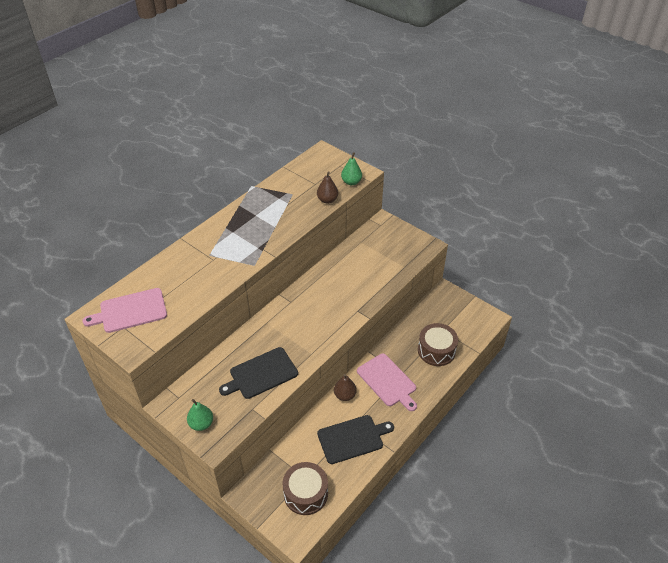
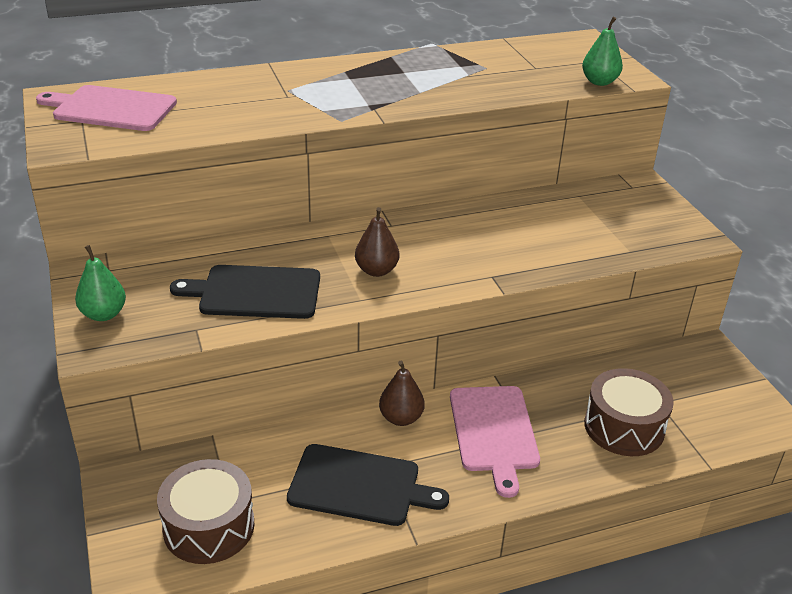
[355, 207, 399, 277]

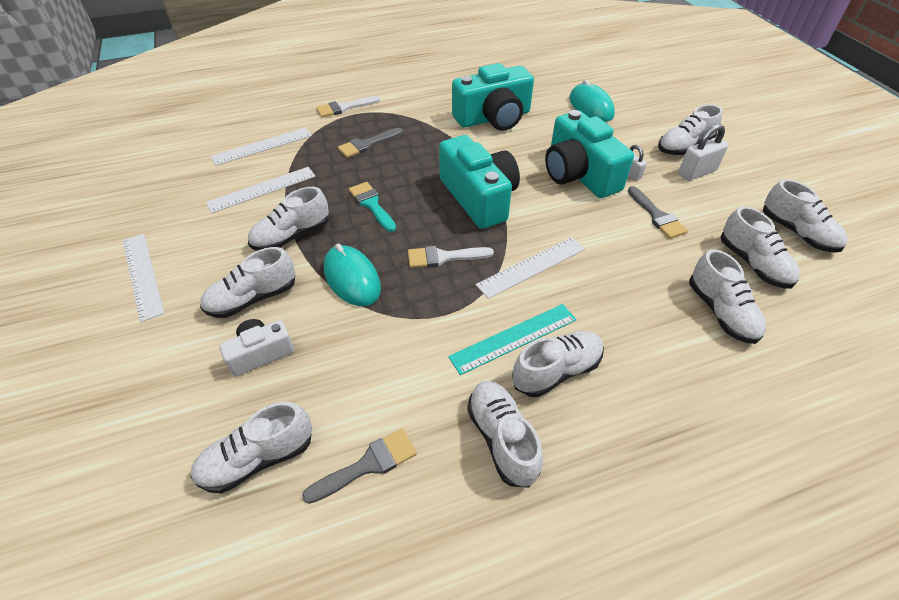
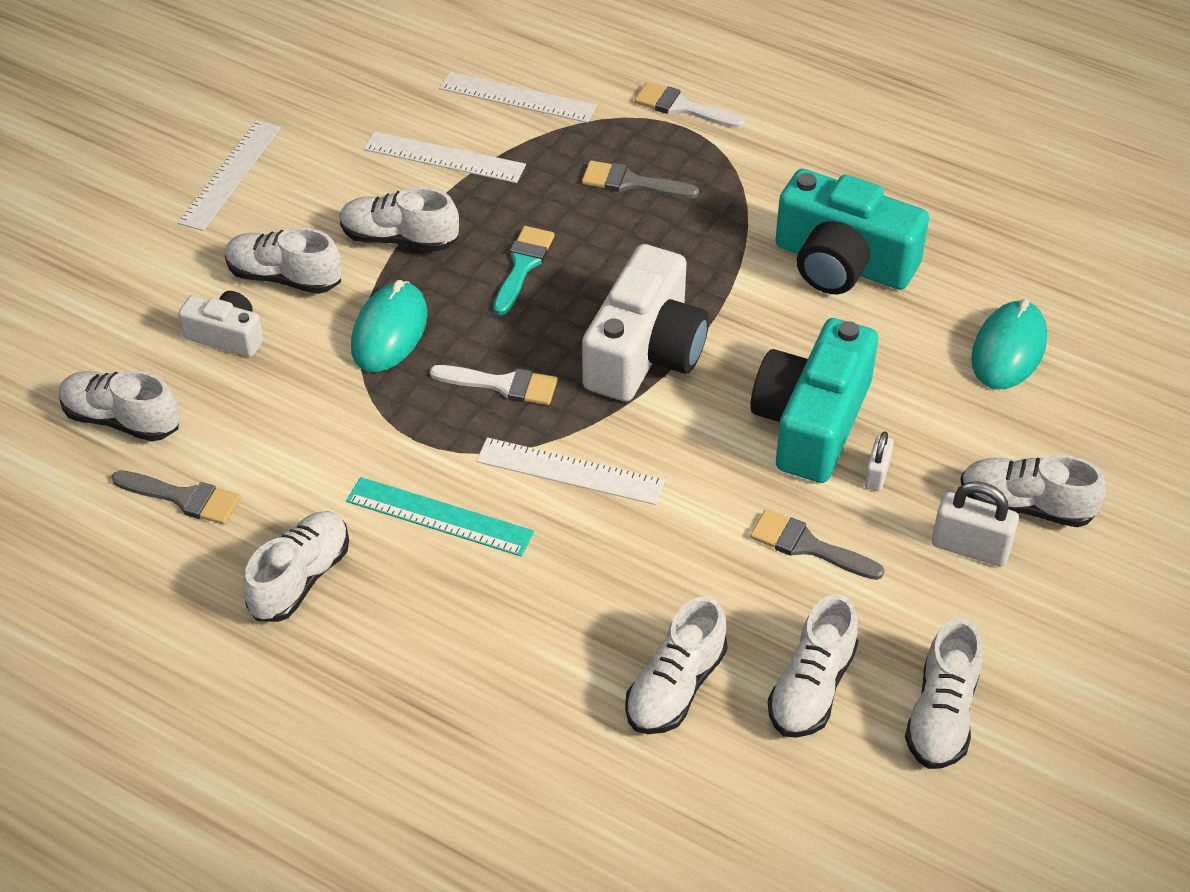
[430, 365, 558, 405]
[582, 244, 709, 402]
[750, 510, 885, 580]
[512, 331, 604, 397] (first image)

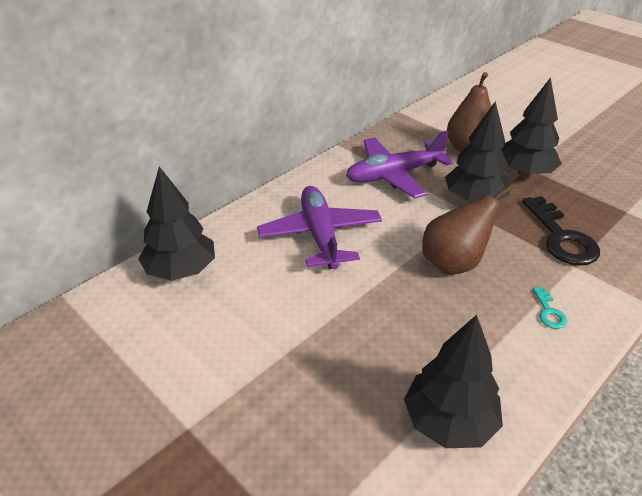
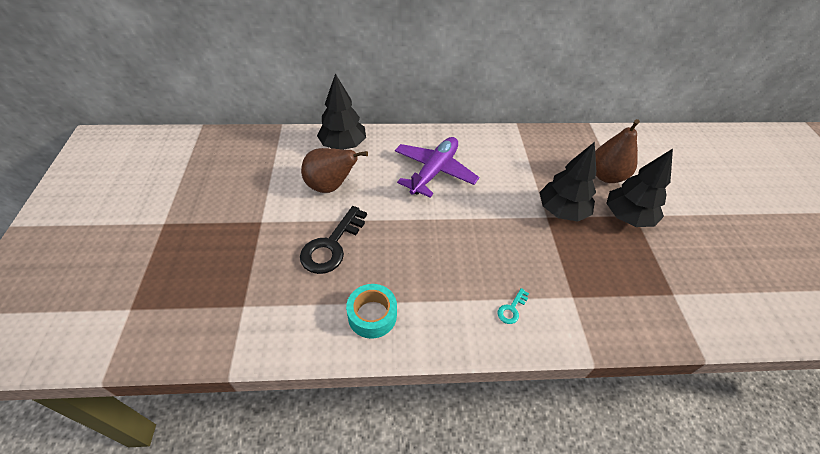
[300, 206, 367, 274]
[301, 148, 368, 193]
[346, 284, 397, 339]
[346, 130, 453, 198] (first image)

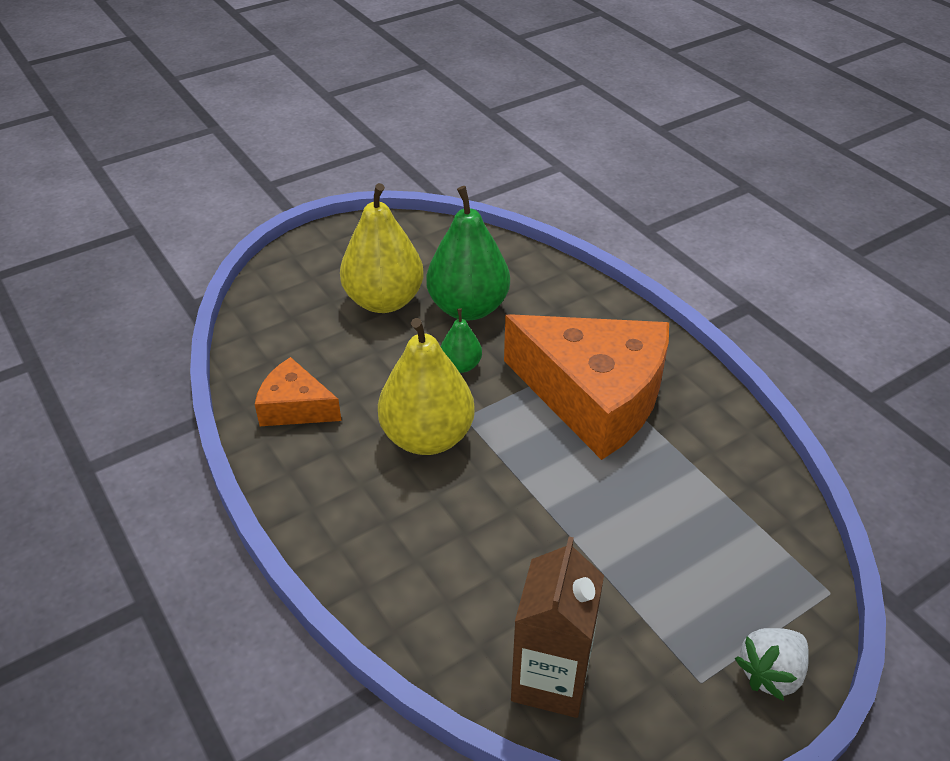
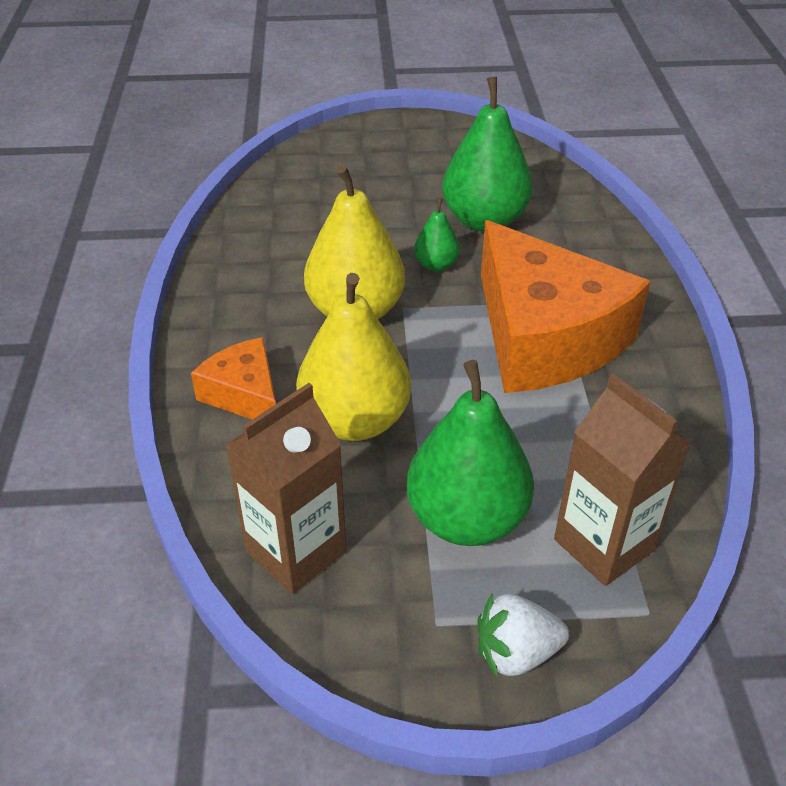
[191, 337, 276, 419]
[296, 273, 411, 441]
[407, 360, 534, 546]
[554, 374, 691, 586]

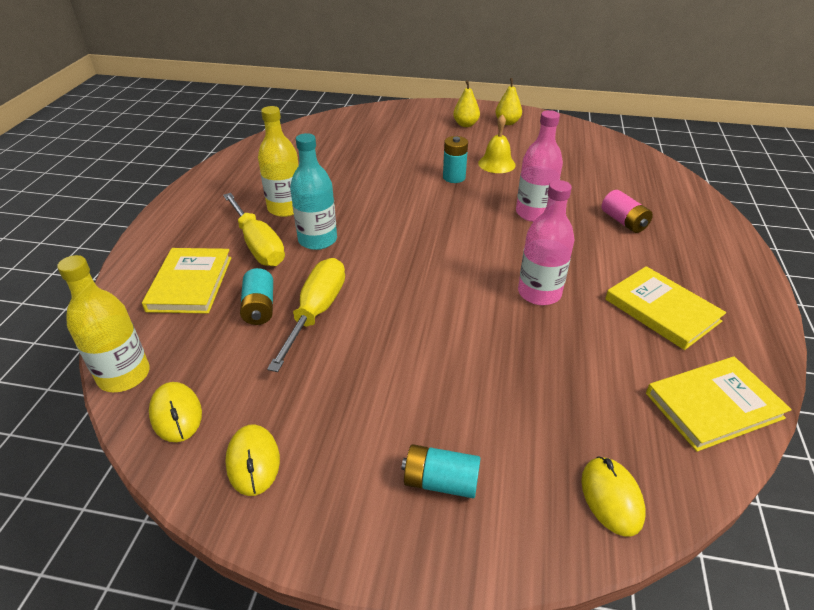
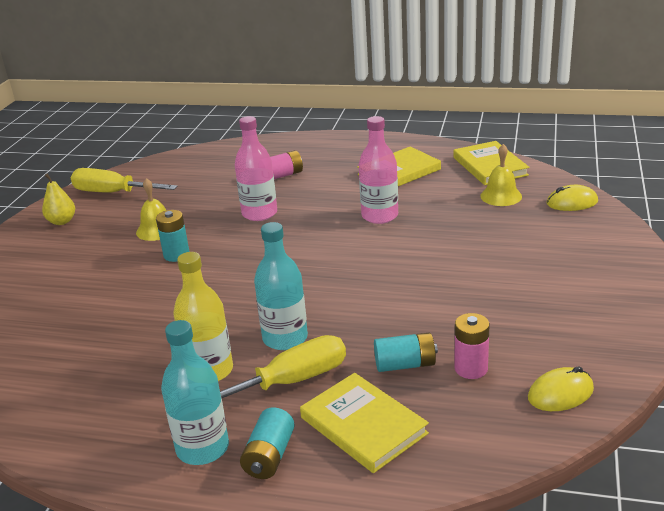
[71, 168, 177, 193]
[161, 320, 229, 465]
[240, 407, 295, 479]
[300, 373, 429, 473]
[454, 313, 490, 379]
[480, 144, 522, 206]
[57, 255, 150, 392] (first image)
[225, 424, 280, 496] (first image)
[453, 80, 480, 127] (first image)

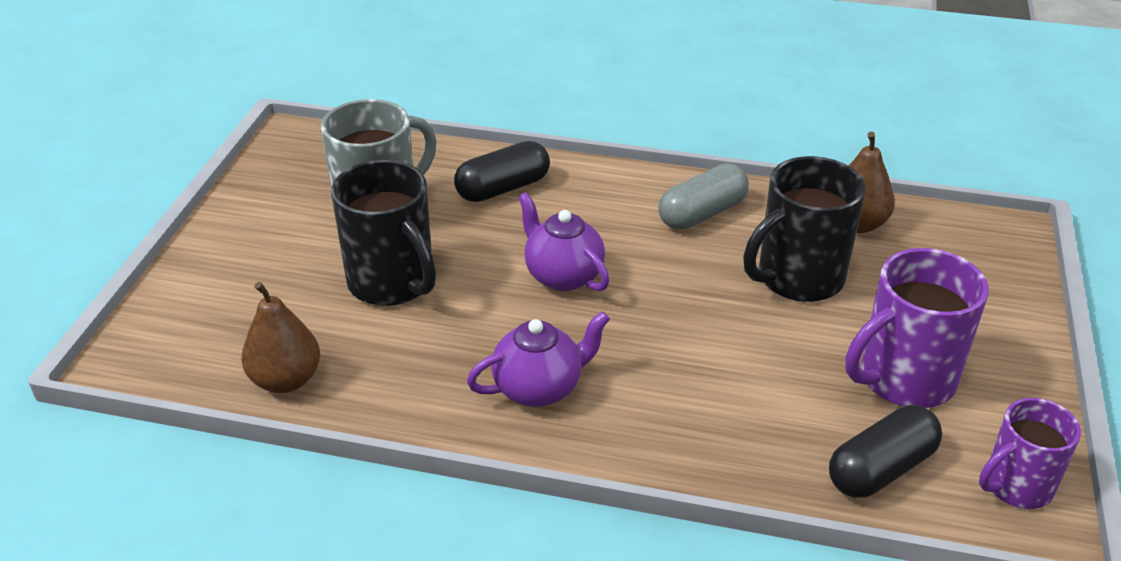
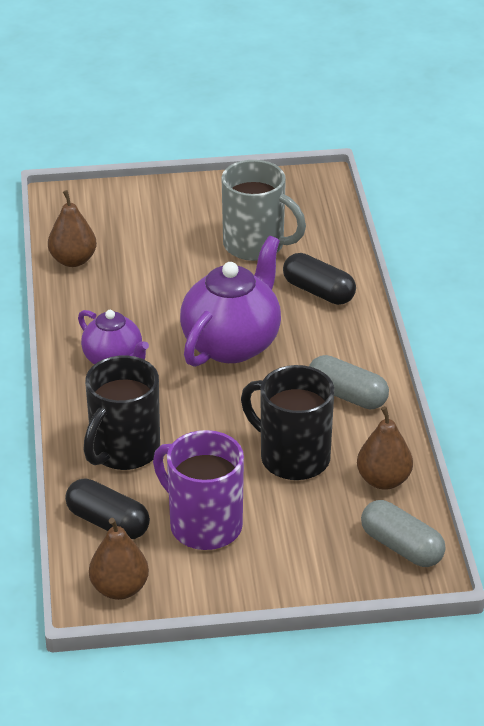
[84, 355, 160, 470]
[89, 518, 149, 600]
[180, 236, 281, 367]
[361, 500, 446, 567]

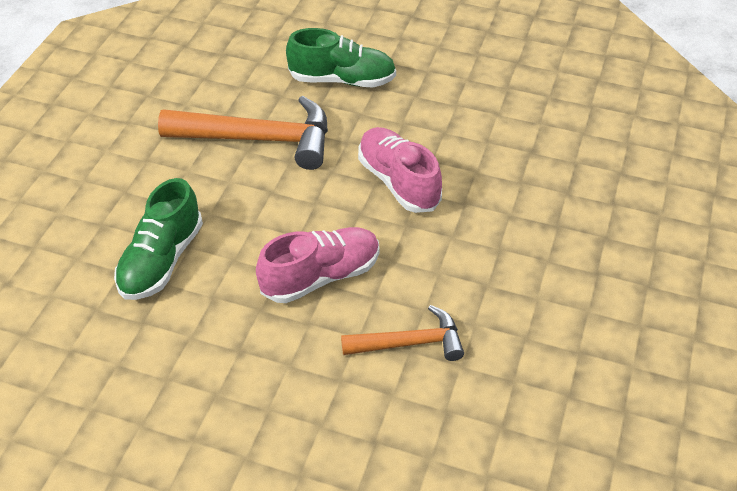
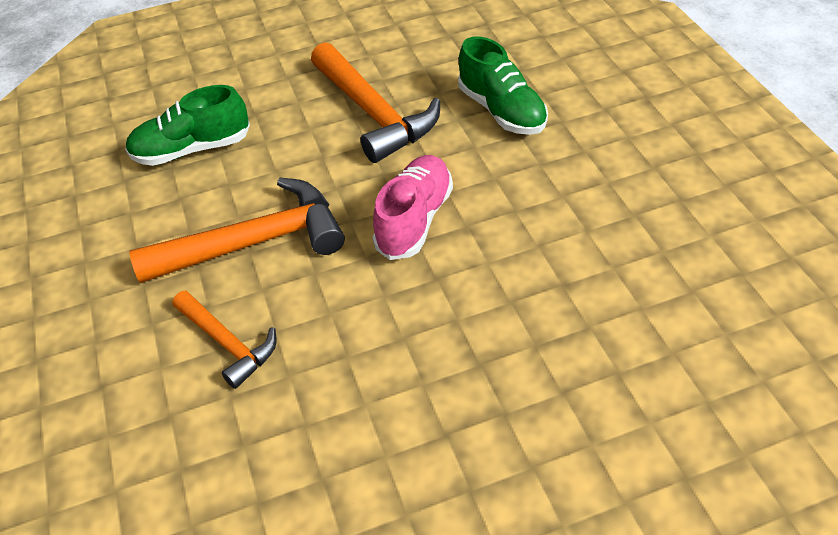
[129, 178, 345, 283]

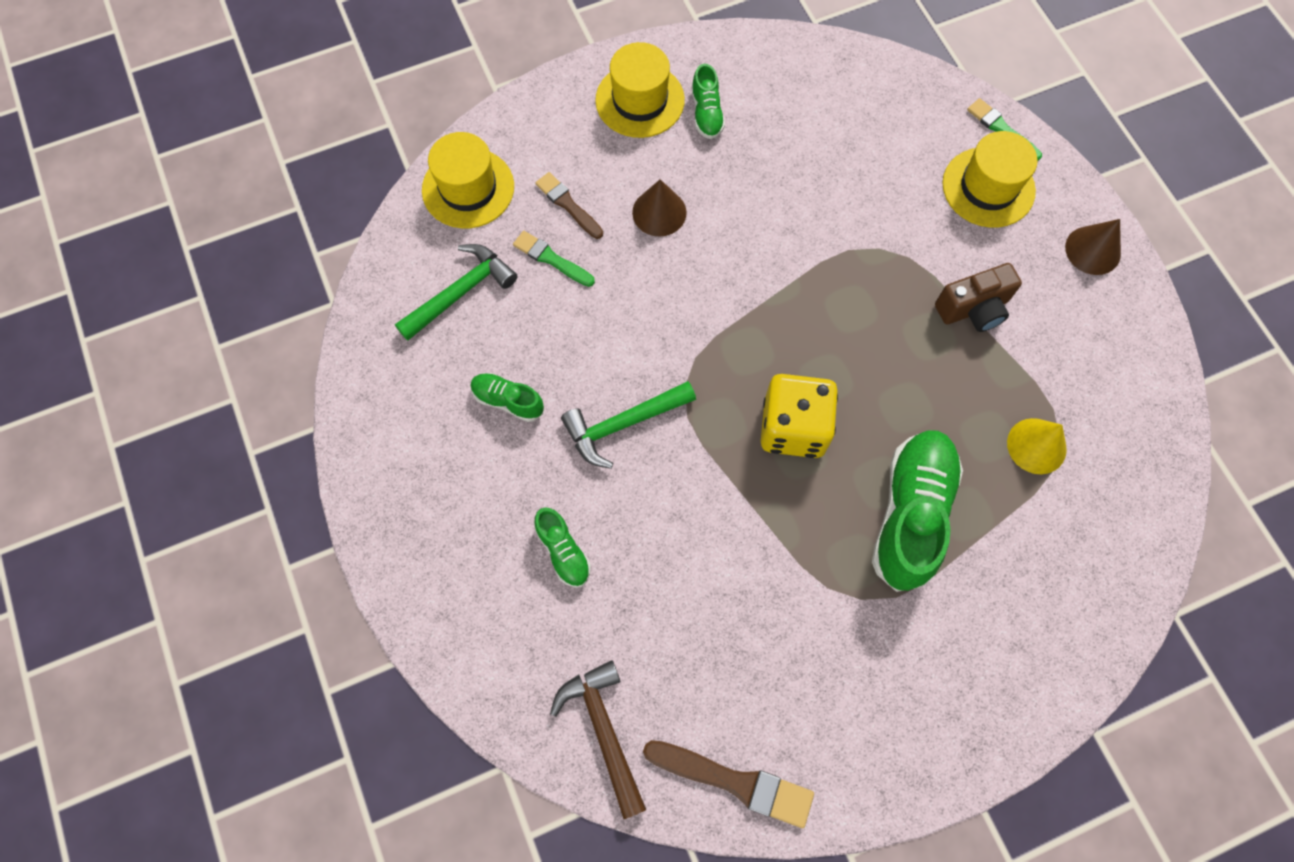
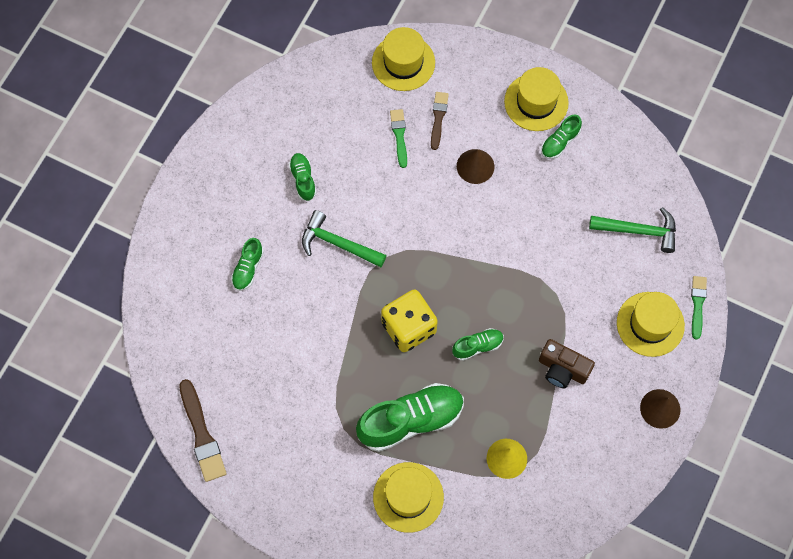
[373, 462, 444, 533]
[452, 328, 504, 361]
[589, 207, 676, 253]
[550, 660, 646, 819] (first image)

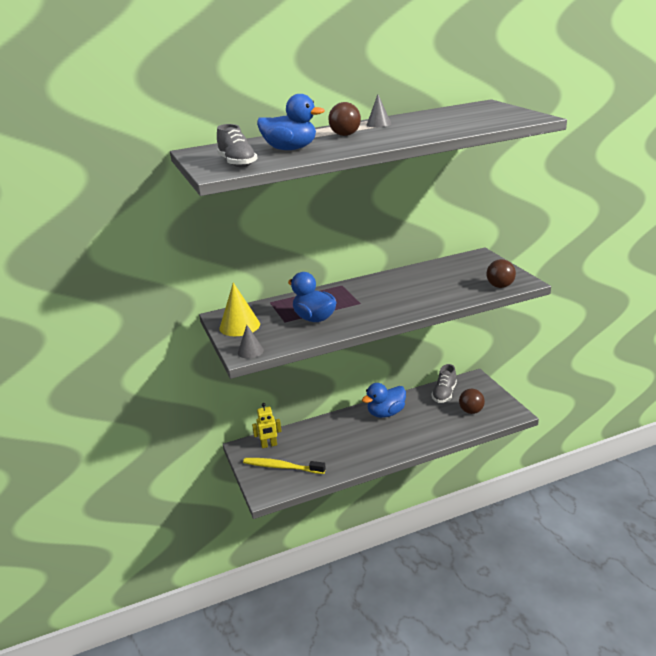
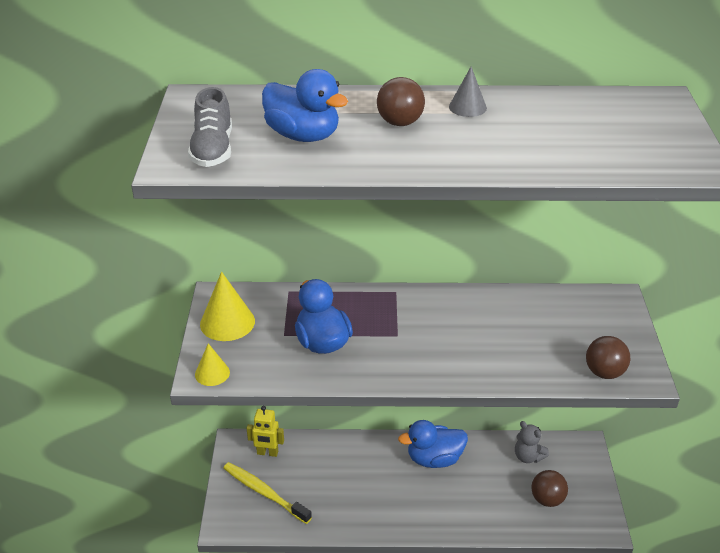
[195, 343, 230, 386]
[515, 421, 549, 463]

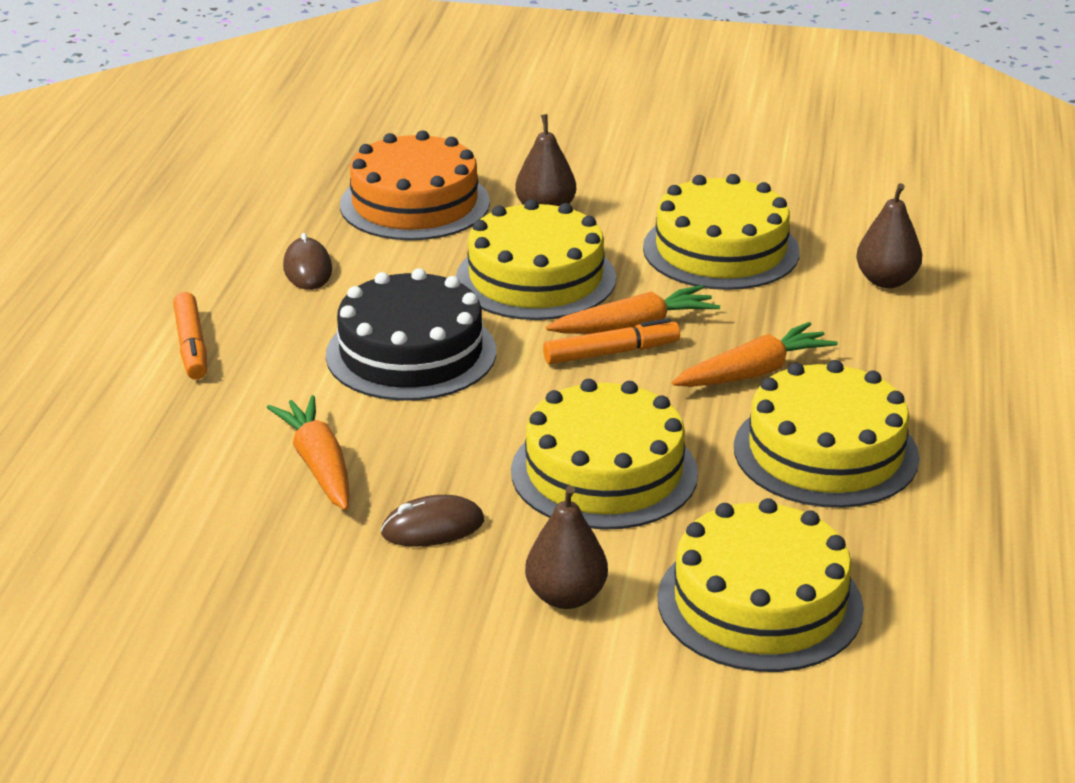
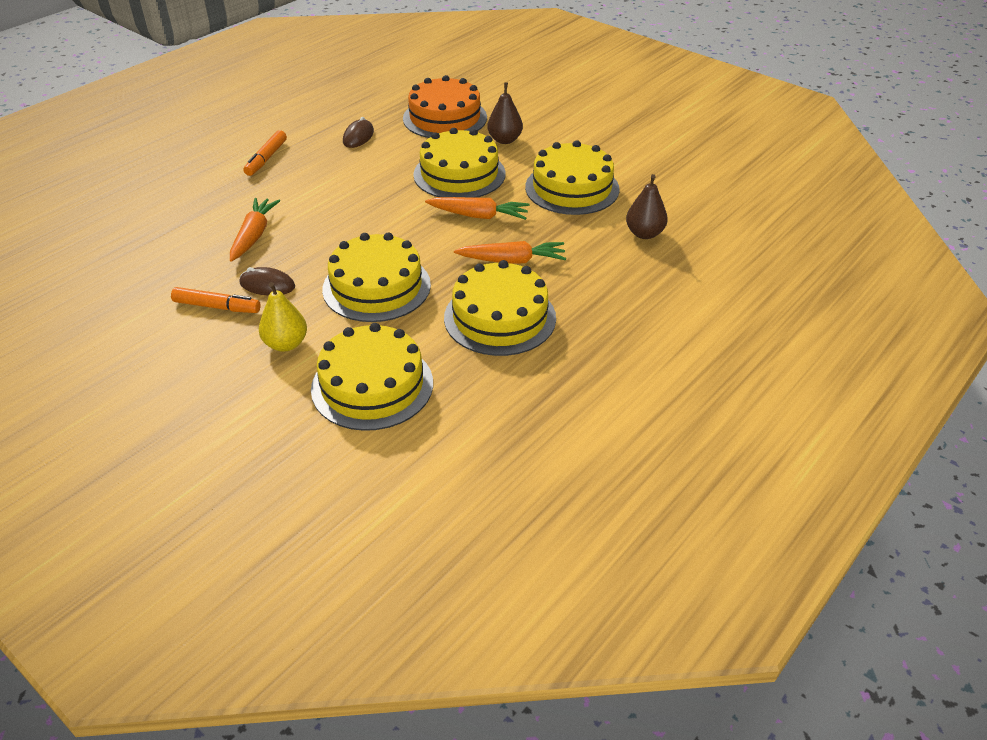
[171, 287, 261, 313]
[259, 282, 307, 352]
[326, 268, 496, 401] (first image)

